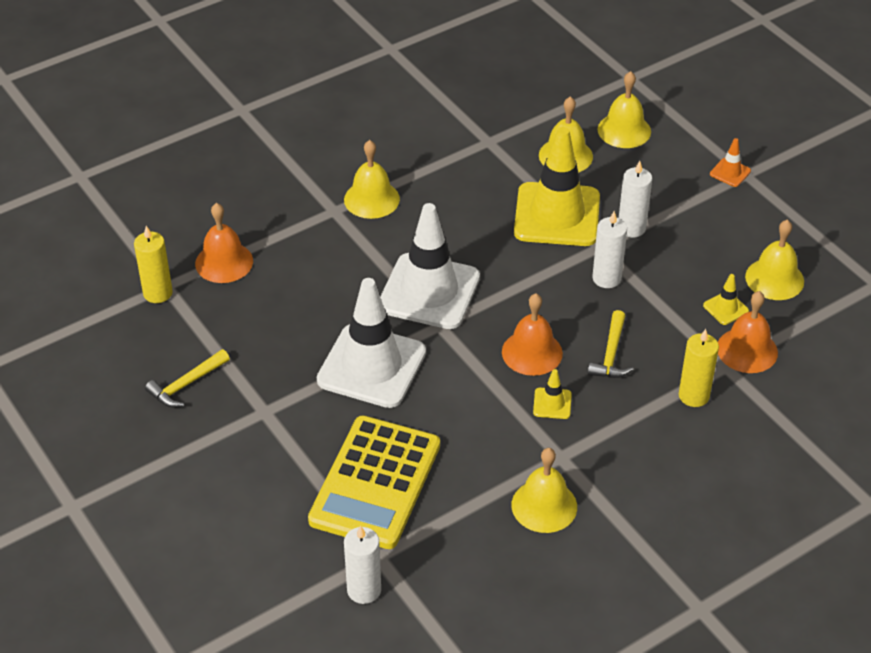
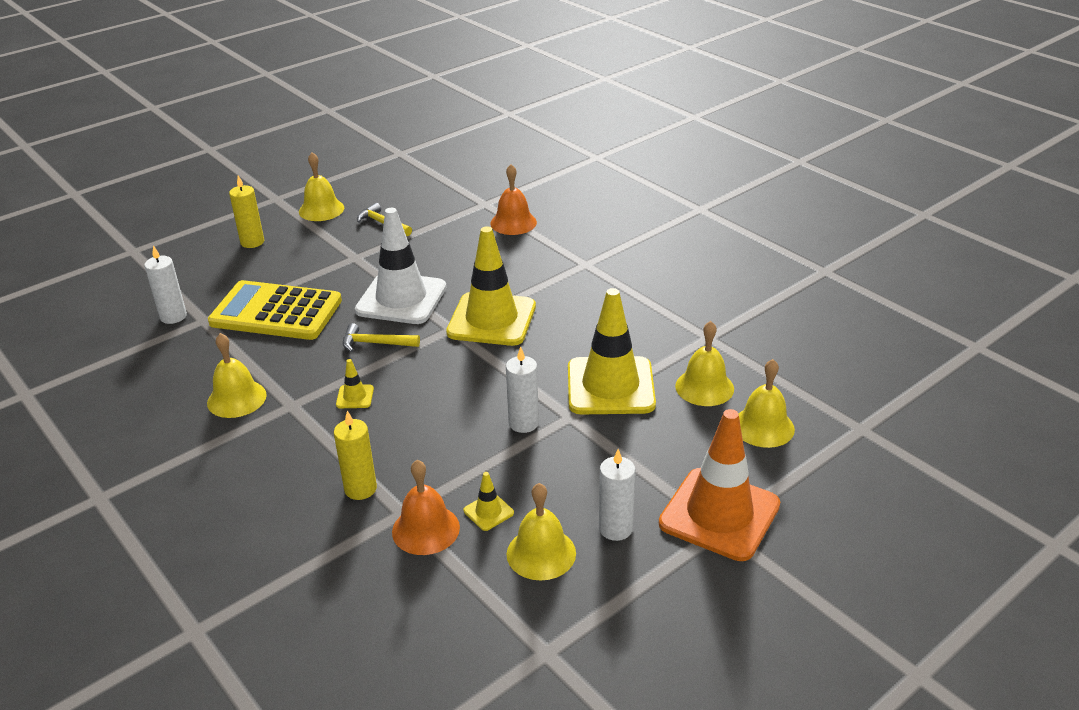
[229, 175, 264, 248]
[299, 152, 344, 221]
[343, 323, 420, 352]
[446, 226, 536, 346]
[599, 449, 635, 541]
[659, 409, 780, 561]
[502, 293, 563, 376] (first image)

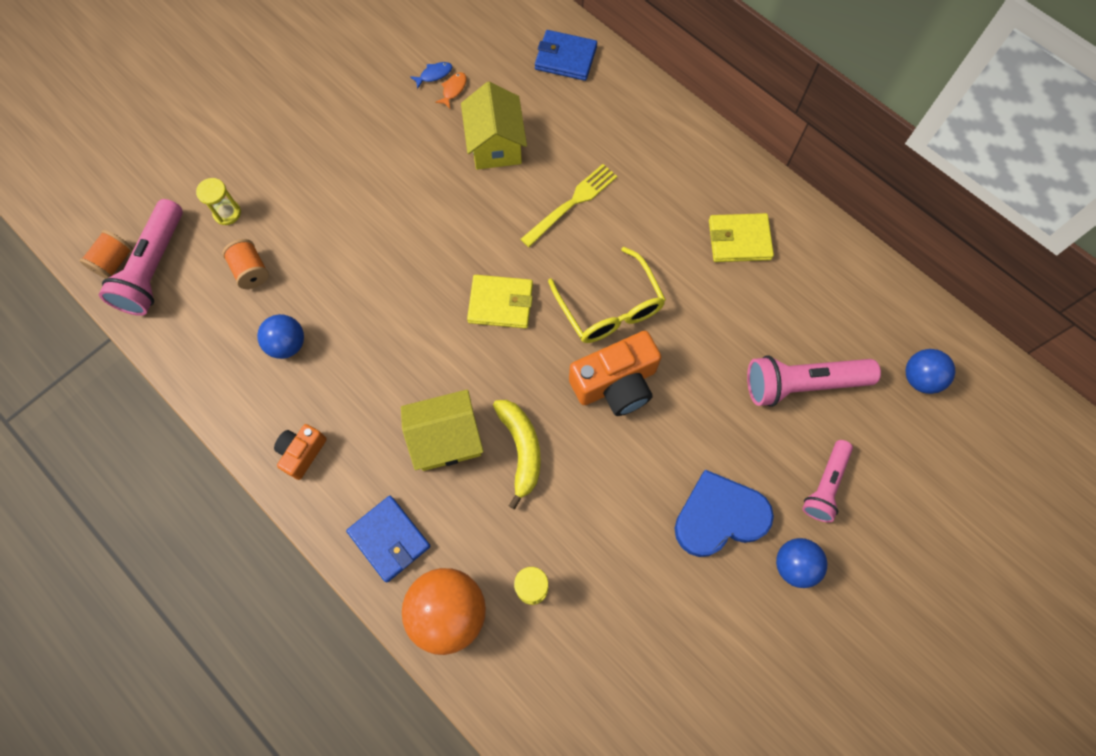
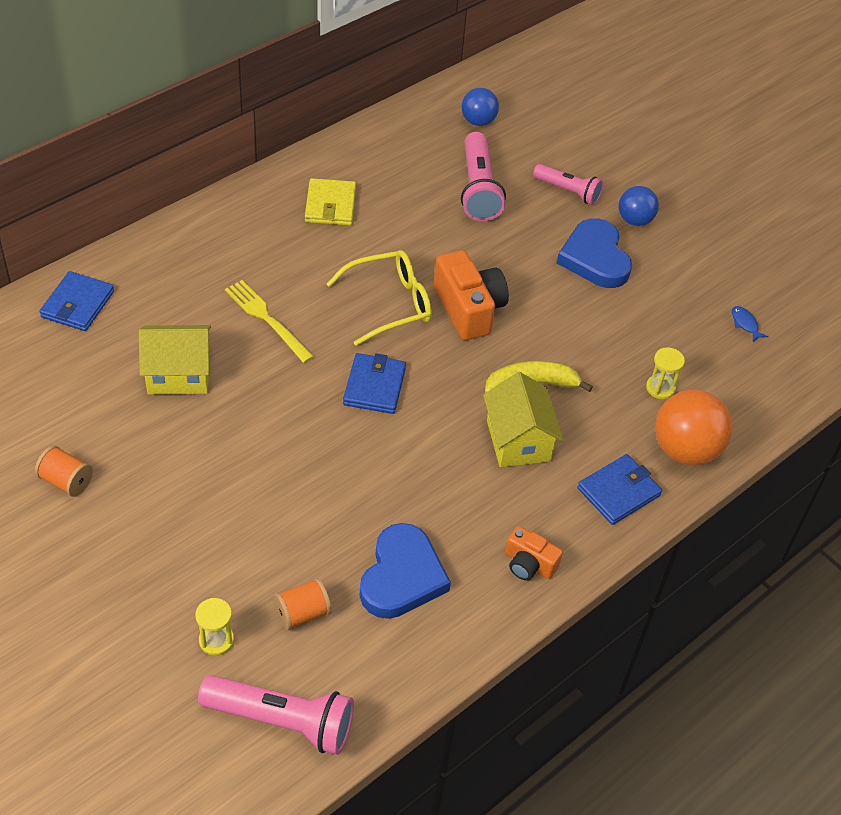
[35, 446, 93, 497]
[343, 353, 406, 414]
[360, 523, 451, 619]
[732, 306, 768, 342]
[435, 72, 467, 108] (first image)

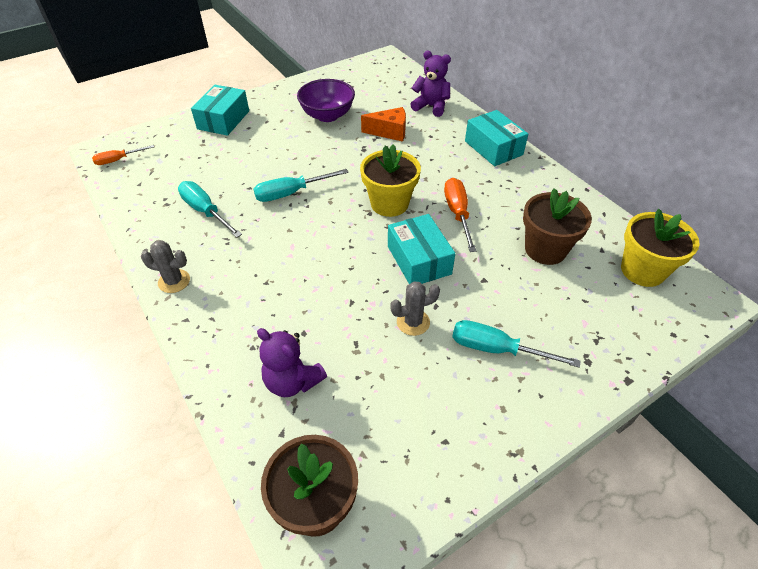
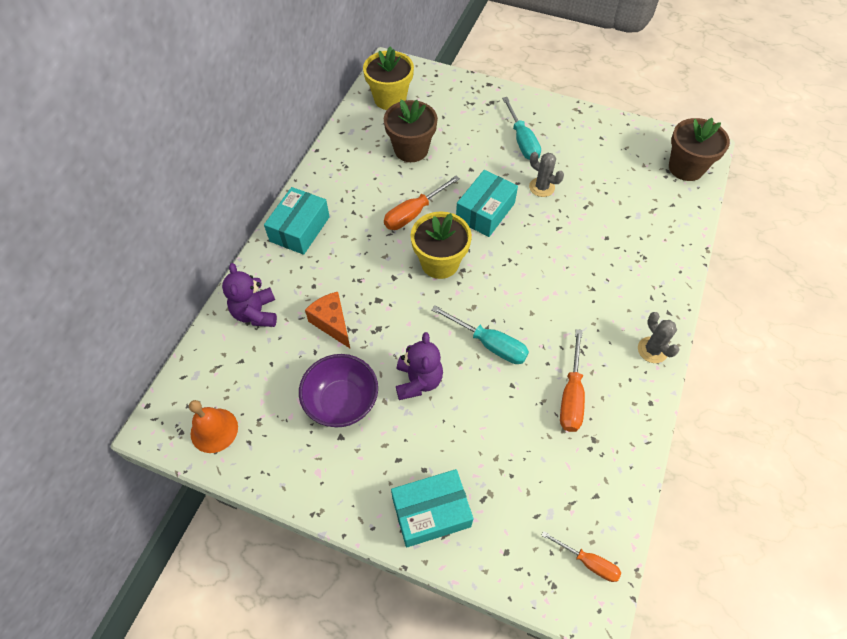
[189, 400, 238, 453]
[396, 332, 443, 400]
[560, 329, 585, 432]

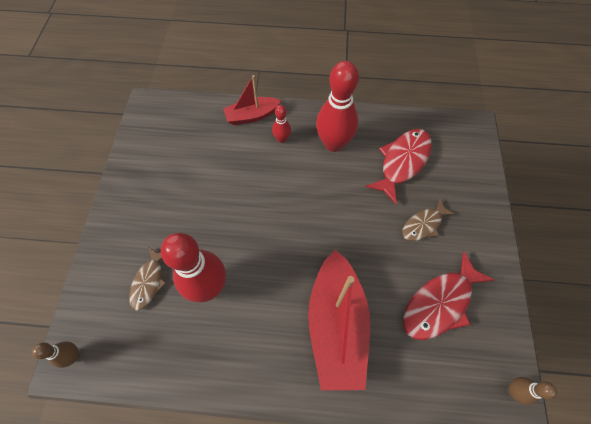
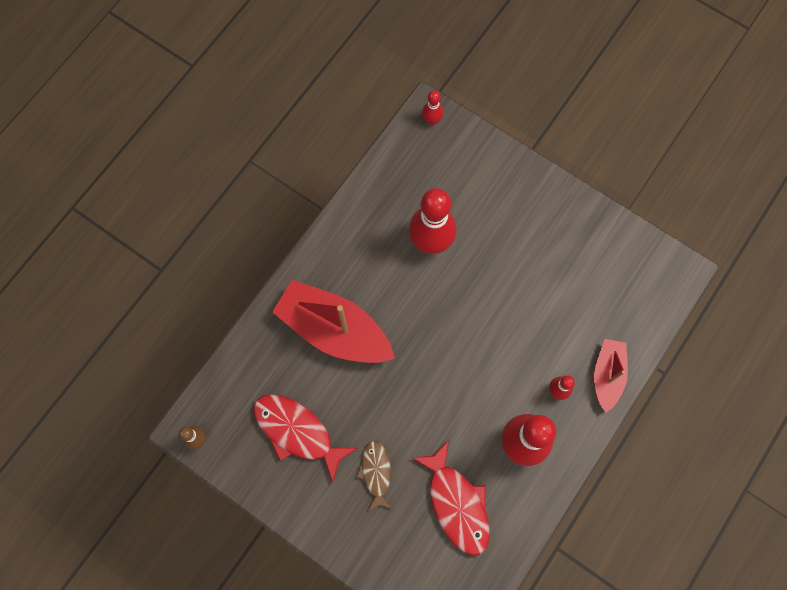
[253, 394, 358, 482]
[422, 90, 443, 125]
[129, 247, 166, 310] (first image)

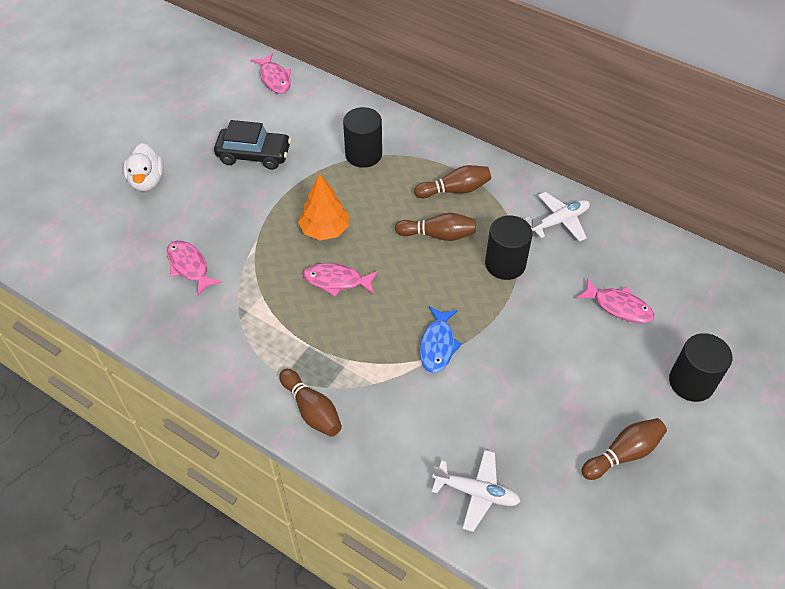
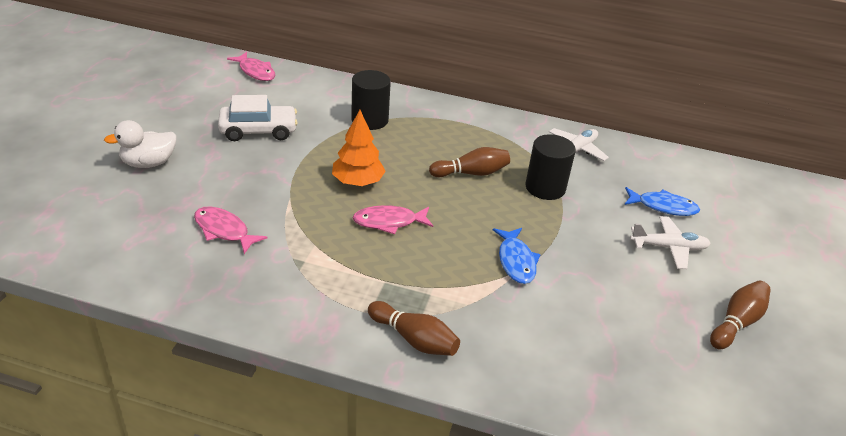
[104, 120, 177, 168]
[218, 95, 298, 141]
[624, 187, 700, 216]
[630, 216, 711, 269]
[414, 165, 491, 198] (first image)
[669, 333, 732, 402] (first image)

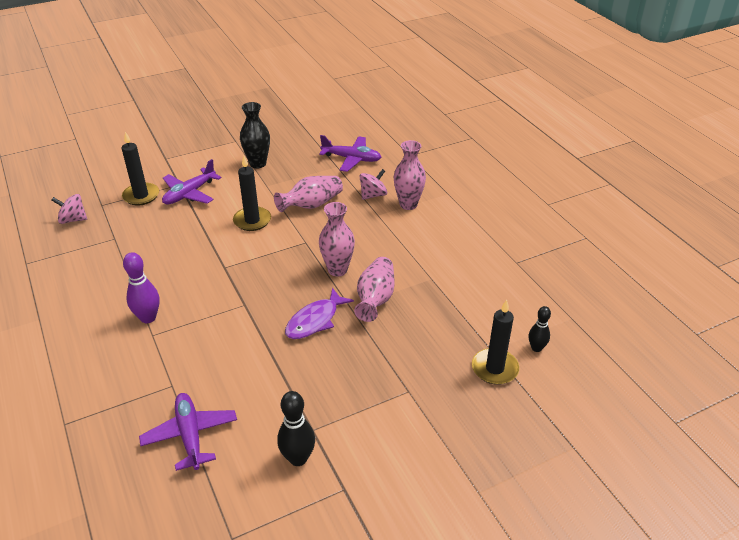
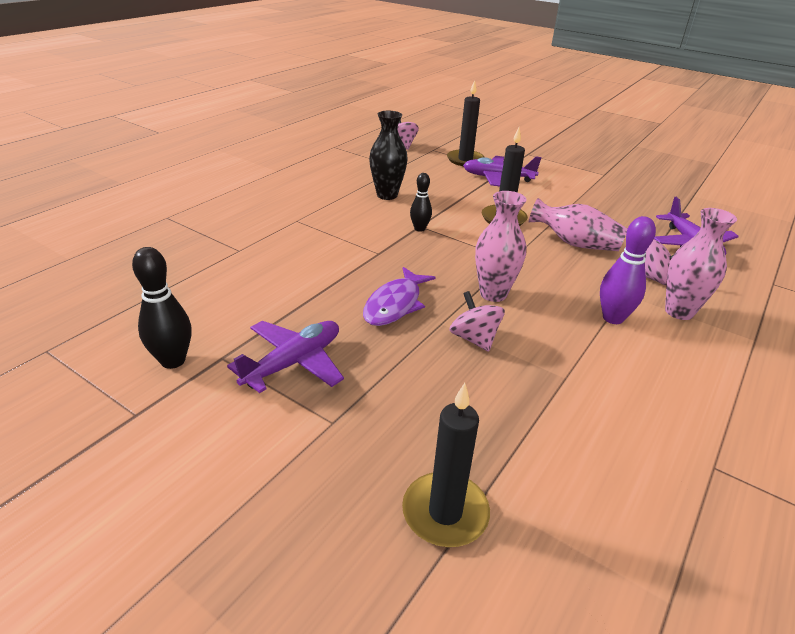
[227, 321, 344, 393]
[363, 267, 436, 326]
[369, 111, 408, 200]
[410, 173, 432, 232]
[449, 291, 505, 352]
[600, 216, 656, 324]

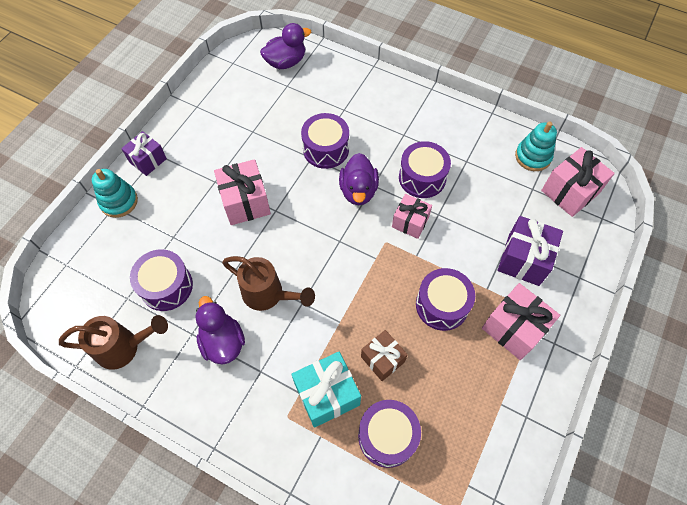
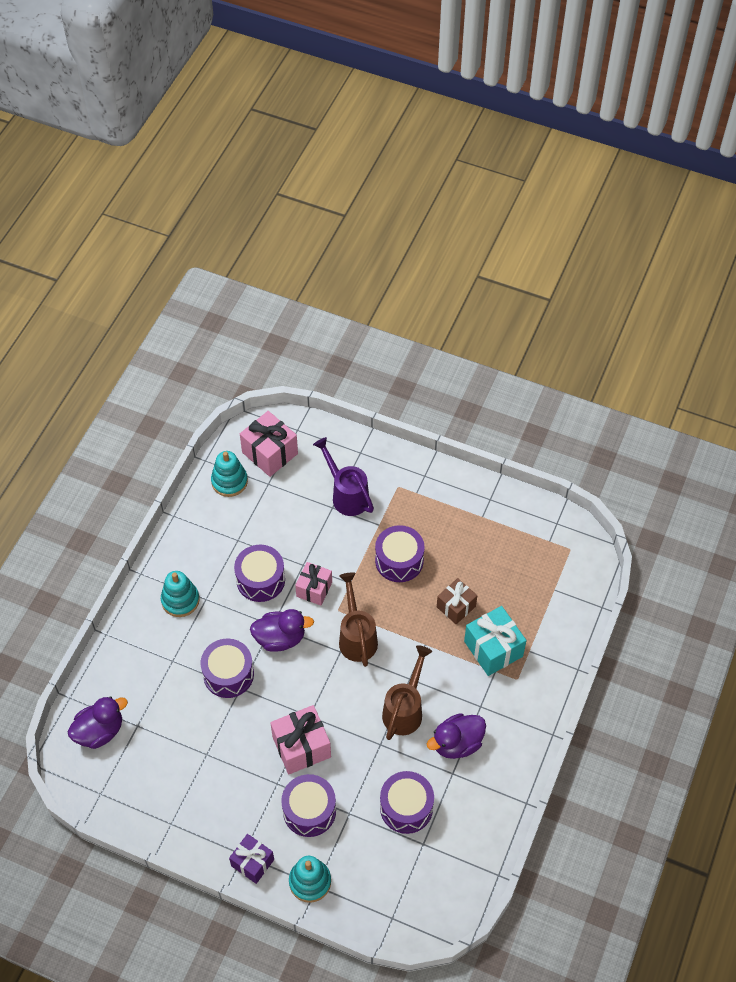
[67, 696, 128, 749]
[161, 571, 200, 617]
[281, 774, 336, 837]
[313, 437, 374, 516]
[339, 572, 378, 667]
[482, 283, 560, 360] (first image)

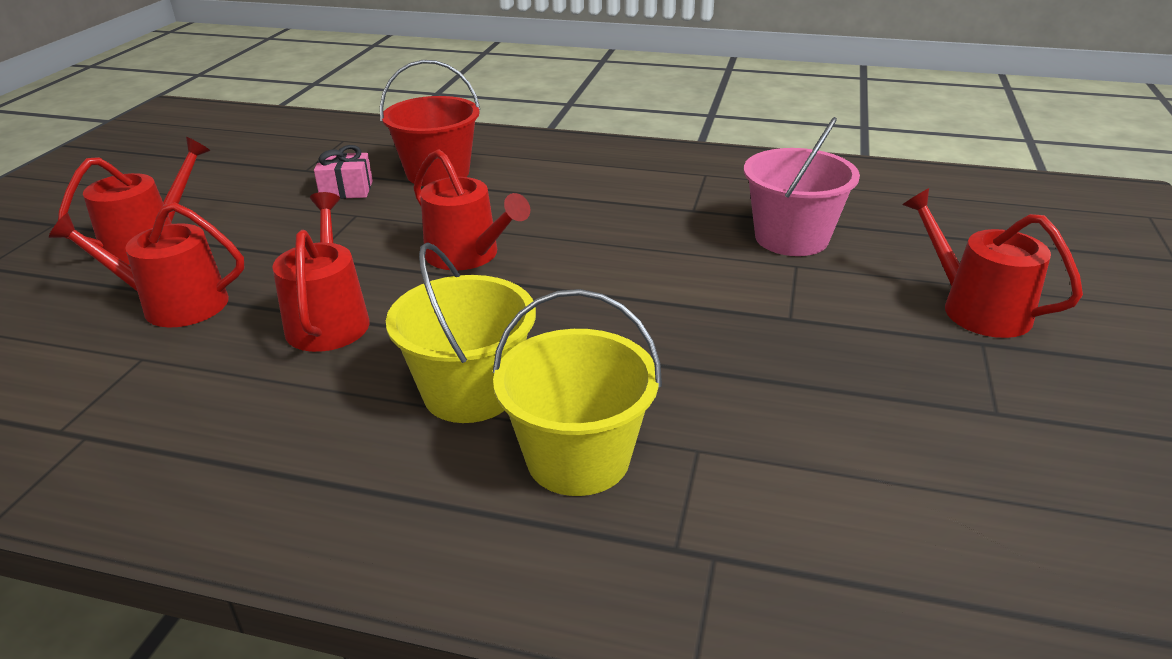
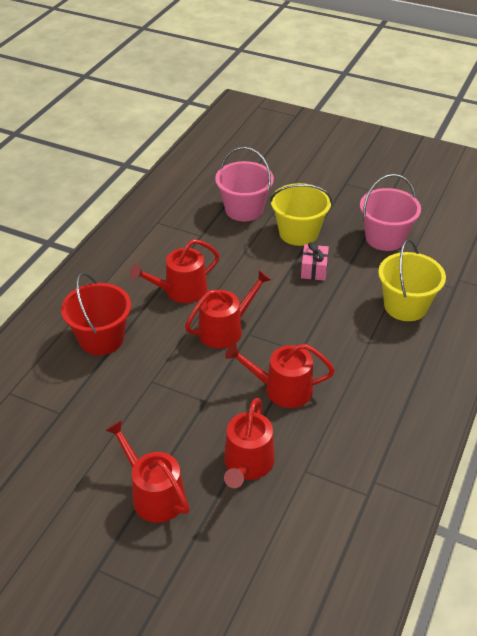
[130, 239, 220, 303]
[270, 183, 332, 246]
[301, 242, 329, 281]
[360, 174, 421, 251]

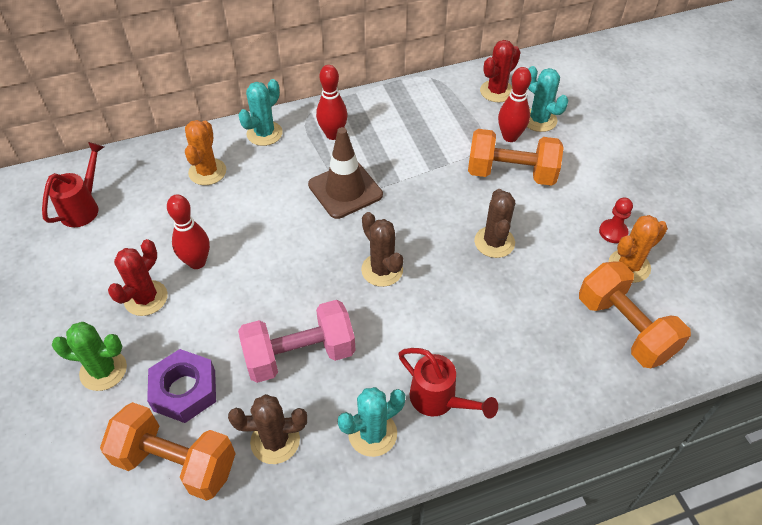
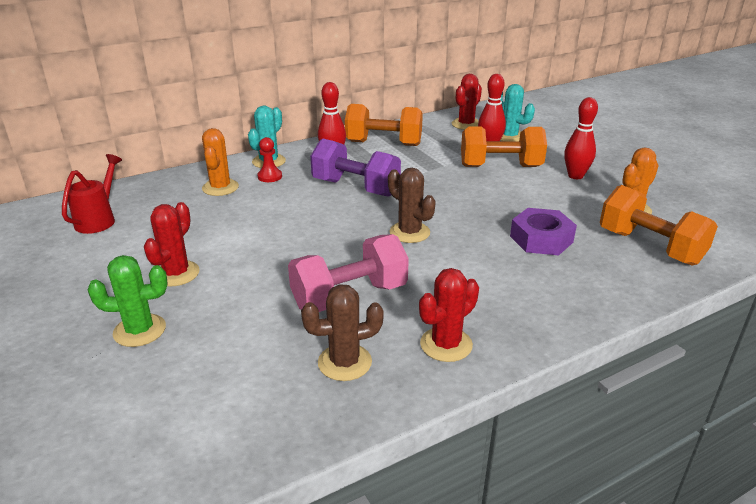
[257, 137, 282, 182]
[310, 138, 401, 197]
[345, 104, 423, 146]
[419, 268, 479, 362]
[510, 208, 577, 256]
[564, 97, 598, 179]
[398, 348, 498, 419] (first image)
[474, 189, 515, 258] (first image)

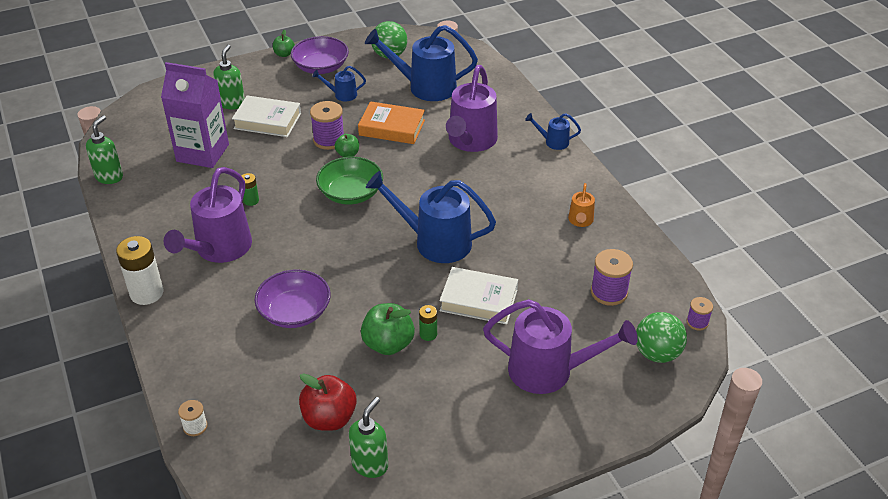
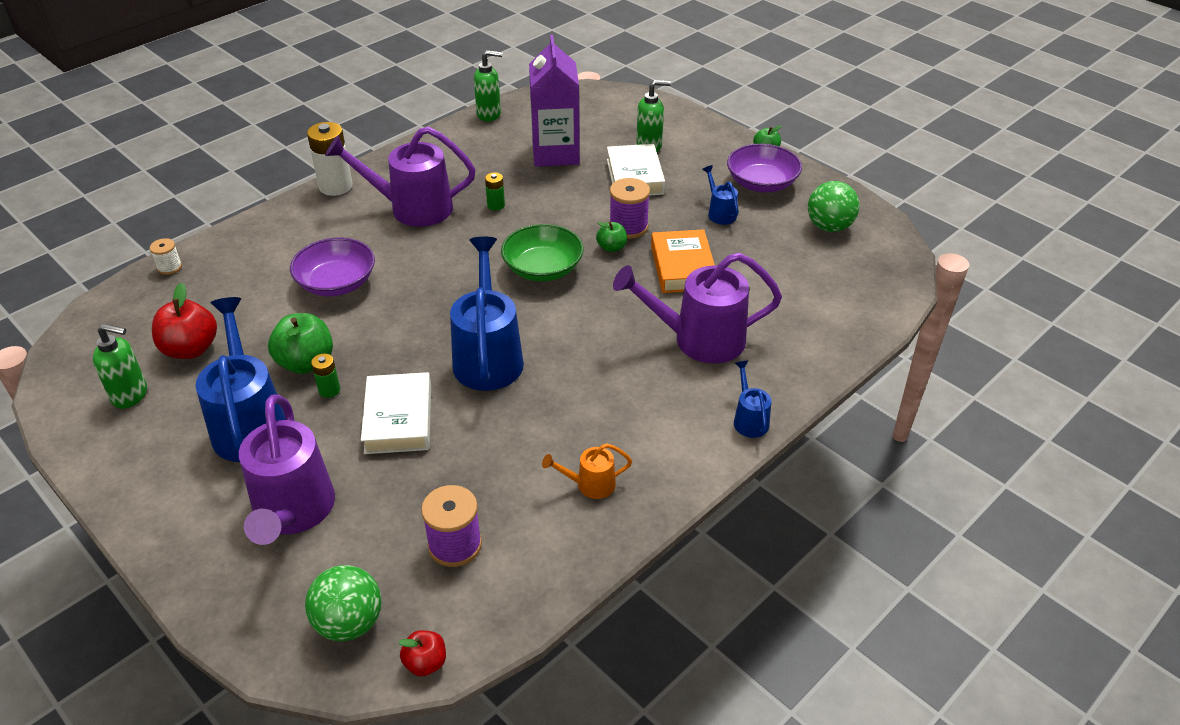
[195, 297, 285, 462]
[398, 630, 446, 677]

